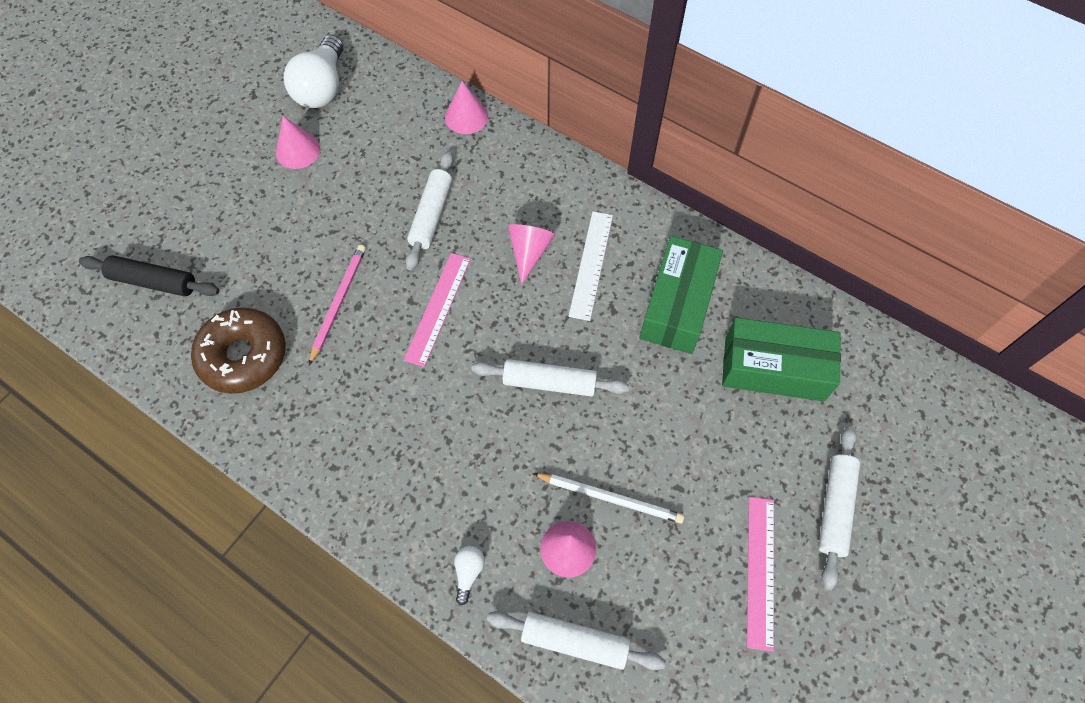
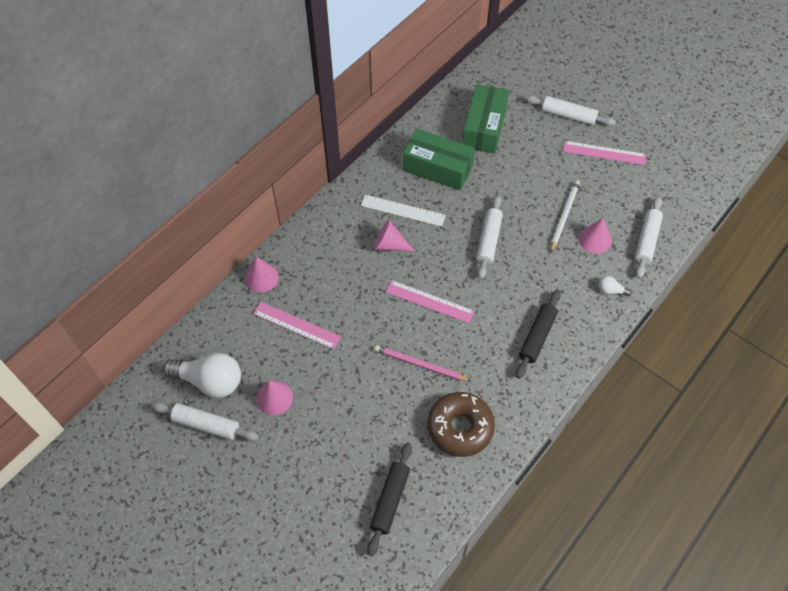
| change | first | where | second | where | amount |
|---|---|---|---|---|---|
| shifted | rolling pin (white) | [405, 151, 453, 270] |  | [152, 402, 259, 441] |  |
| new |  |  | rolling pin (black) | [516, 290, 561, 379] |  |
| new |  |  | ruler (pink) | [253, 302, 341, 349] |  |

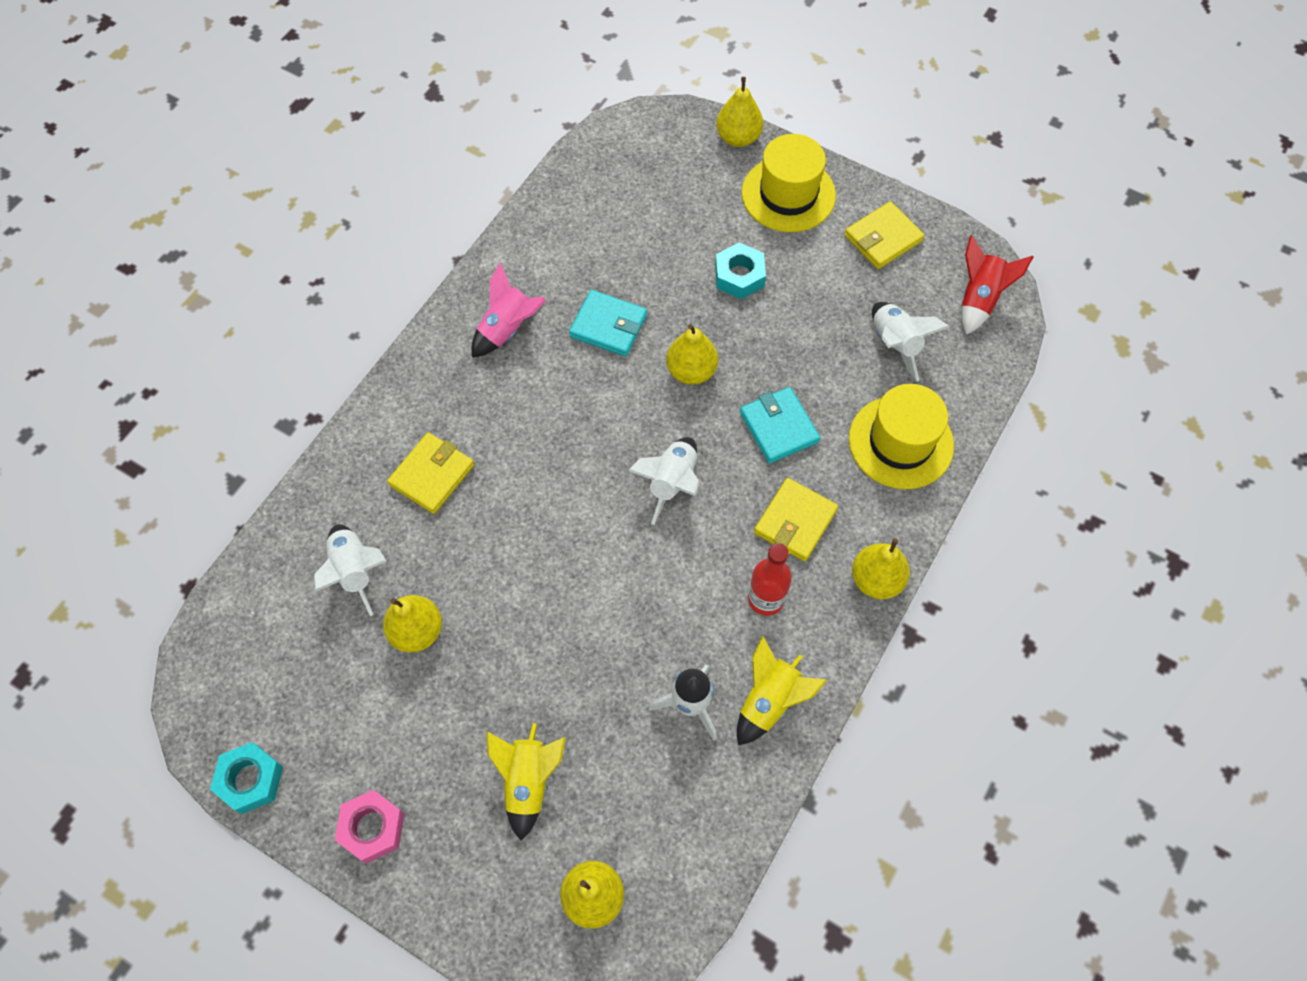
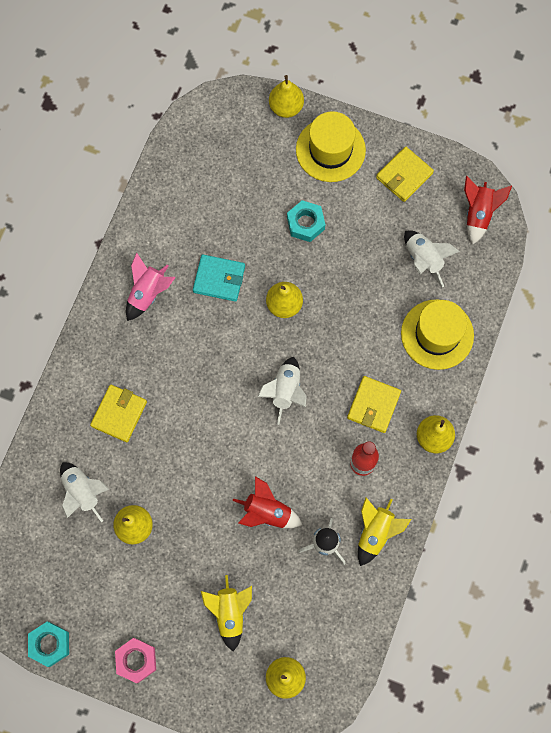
| change | first | where | second | where | amount |
|---|---|---|---|---|---|
| gone | wallet (turquoise) | [740, 387, 820, 464] |  |  |  |
| new |  |  | rocket (red) | [232, 476, 302, 528] |  |

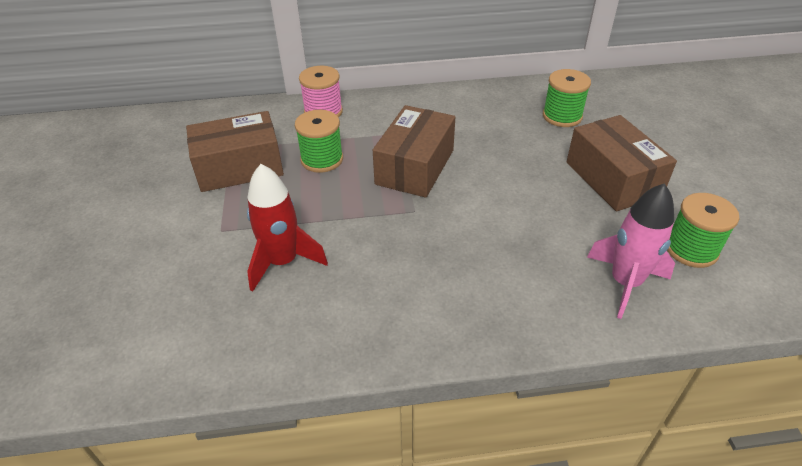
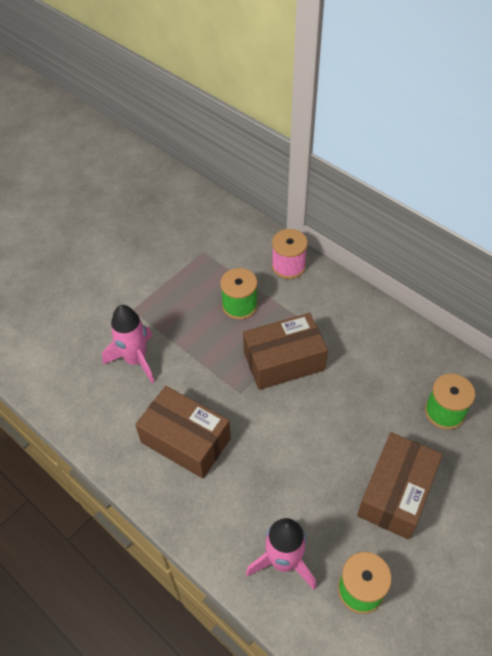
| change | first | where | second | where | amount |
|---|---|---|---|---|---|
| shifted | box (brown) | [186, 111, 284, 192] |  | [135, 386, 231, 479] |  |
| repainted | rocket (red) | [247, 164, 328, 292] | rocket (pink) | [102, 305, 154, 383] |  |

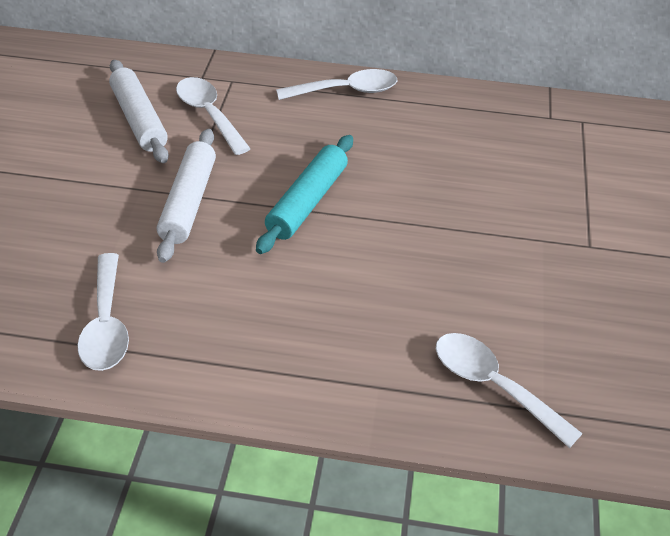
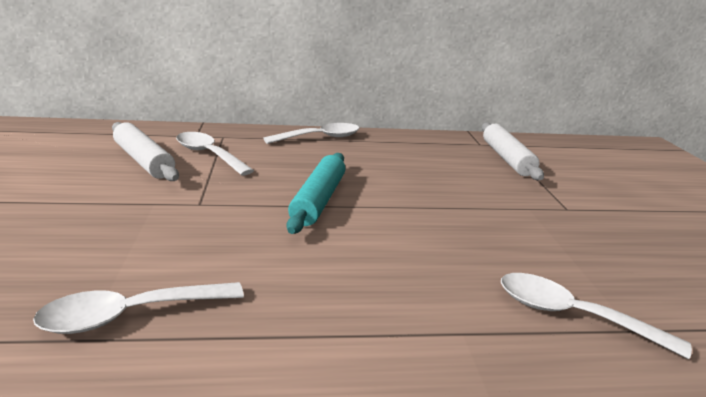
| change | first | where | second | where | amount |
|---|---|---|---|---|---|
| shifted | rolling pin (white) | [157, 129, 216, 263] |  | [482, 122, 544, 180] |  |
| rotated | spoon (white) | [77, 253, 129, 371] |  | [33, 282, 244, 334] | 90 degrees clockwise |

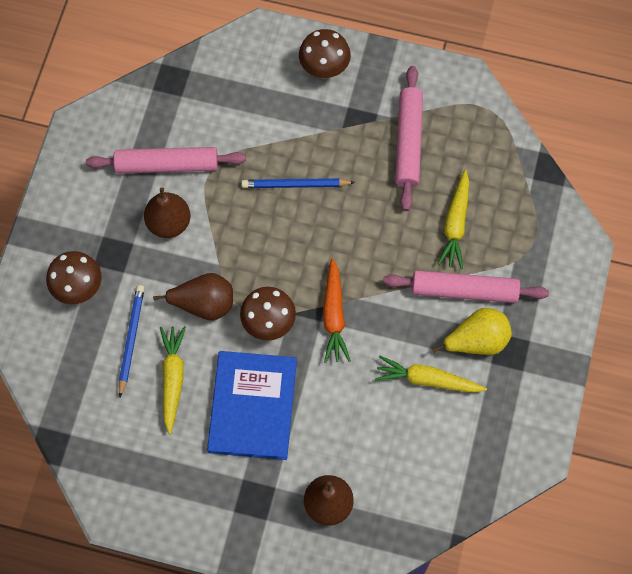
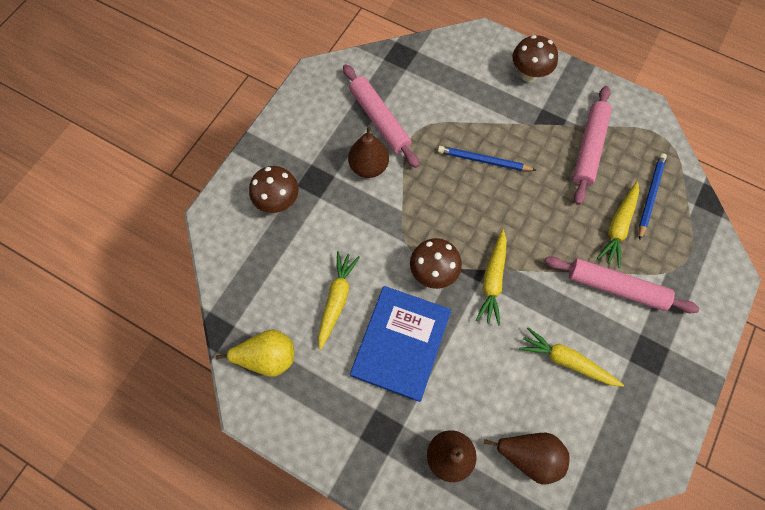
| change | first | where | second | where | amount |
|---|---|---|---|---|---|
| rotated | rolling pin (pink) | [86, 147, 246, 174] |  | [343, 64, 419, 168] | 45 degrees clockwise |
| repainted | carrot (orange) | [323, 258, 351, 363] | carrot (yellow) | [476, 229, 507, 326] |  |
| shifted | pear (brown) | [153, 273, 233, 320] |  | [484, 433, 570, 485] |  |
| shifted | pencil (blue) | [119, 285, 145, 397] |  | [639, 153, 667, 240] |  |
| shifted | pear (yellow) | [432, 308, 512, 355] |  | [216, 329, 294, 377] |  |

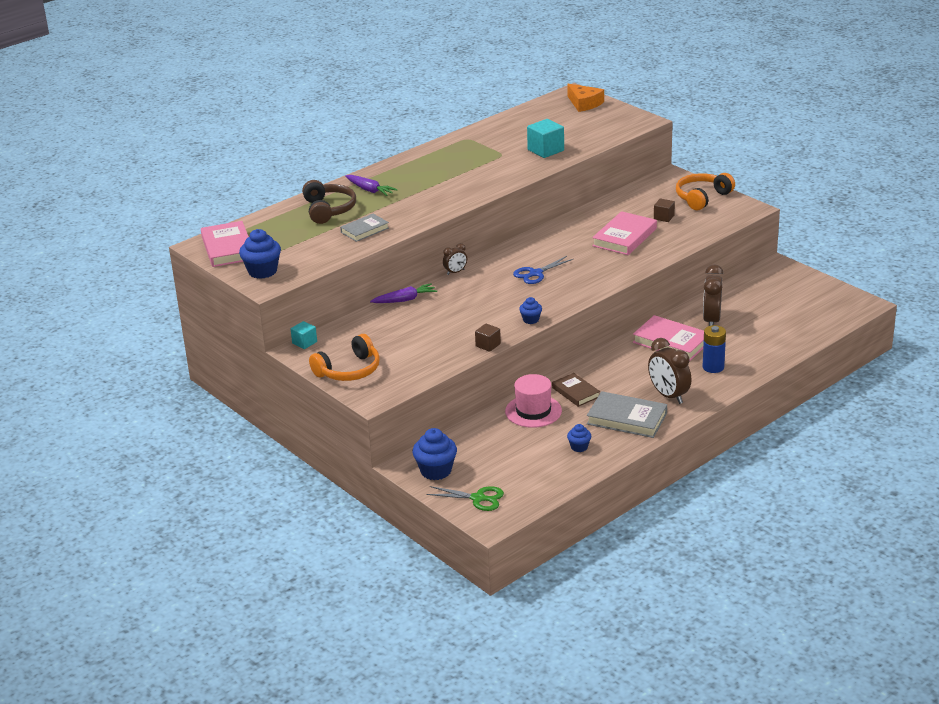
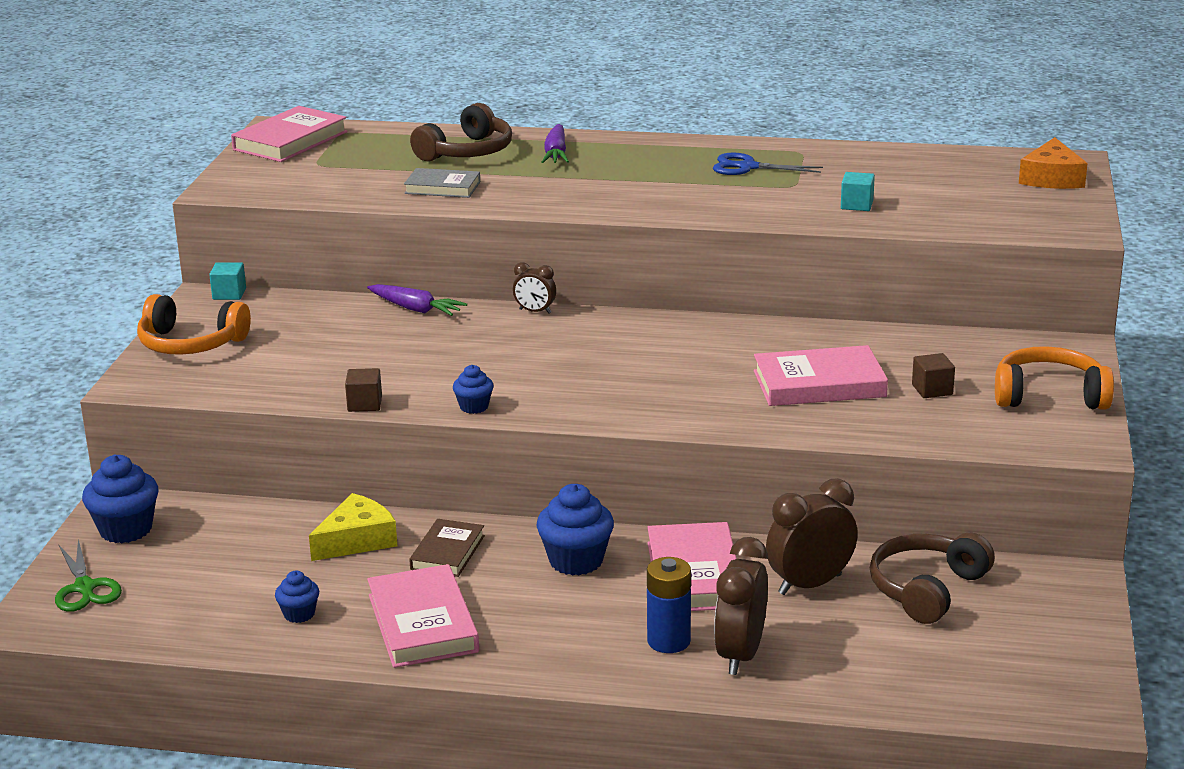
| change | first | where | second | where | amount |
|---|---|---|---|---|---|
| scaled | cube (turquoise) | [527, 119, 564, 158] |  | [841, 172, 875, 211] | x0.60 |
| shifted | cupcake (blue) | [239, 229, 281, 279] |  | [537, 484, 614, 576] |  |
| shifted | scissors (blue) | [513, 256, 573, 284] |  | [713, 153, 823, 175] |  |
| shifted | clock (brown) | [648, 338, 691, 404] |  | [714, 537, 768, 675] |  |
| swapped | hat (pink) | [505, 374, 562, 428] | cheese (yellow) | [309, 493, 397, 561] |  |
| repainted | book (grey) | [587, 391, 667, 438] | book (pink) | [367, 564, 479, 668] |  |
| new |  |  | headphones (brown) | [870, 533, 995, 624] |  |

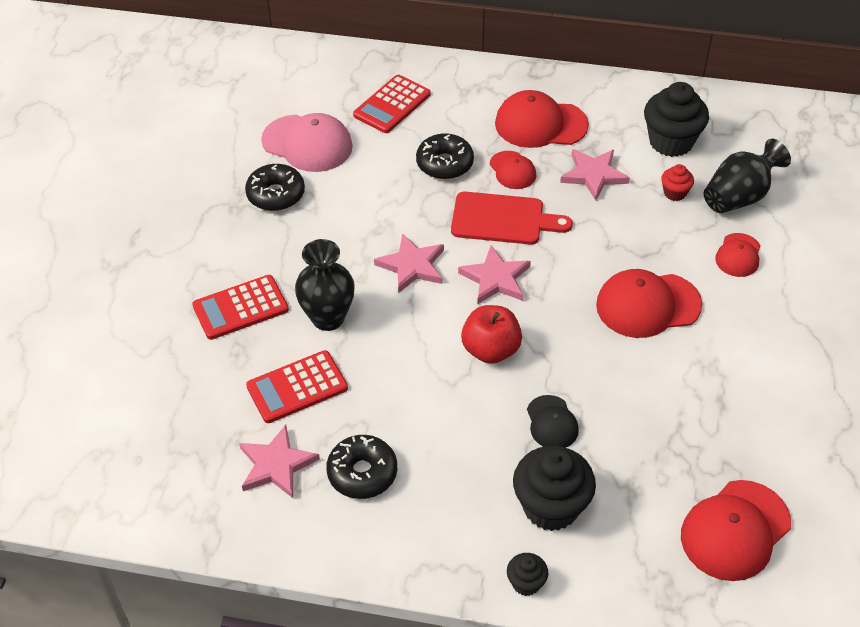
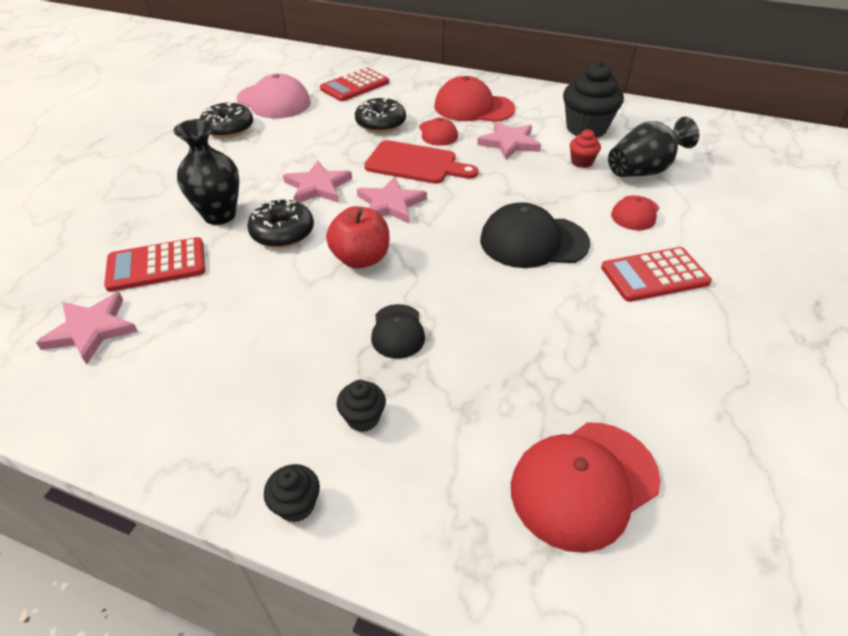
| change | first | where | second | where | amount |
|---|---|---|---|---|---|
| repainted | cap (red) | [596, 269, 703, 338] | cap (black) | [480, 202, 590, 268] |  |
| shifted | calculator (red) | [192, 275, 289, 340] |  | [601, 247, 712, 302] |  |
| shifted | donut (black) | [326, 435, 397, 499] |  | [247, 198, 314, 248] |  |
| scaled | cupcake (black) | [513, 446, 596, 531] |  | [337, 380, 386, 432] | x0.49 |

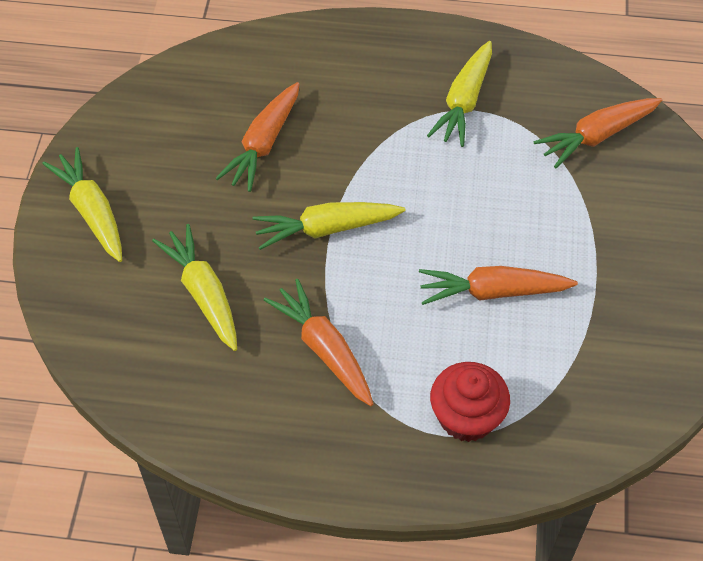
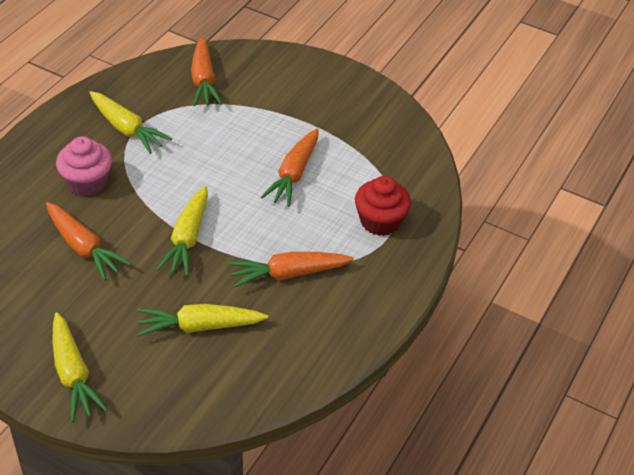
| change | first | where | second | where | amount |
|---|---|---|---|---|---|
| rotated | carrot (yellow) | [42, 147, 122, 262] |  | [52, 312, 108, 422] | 105 degrees counterclockwise |
| new |  |  | cupcake (pink) | [56, 136, 112, 196] |  |

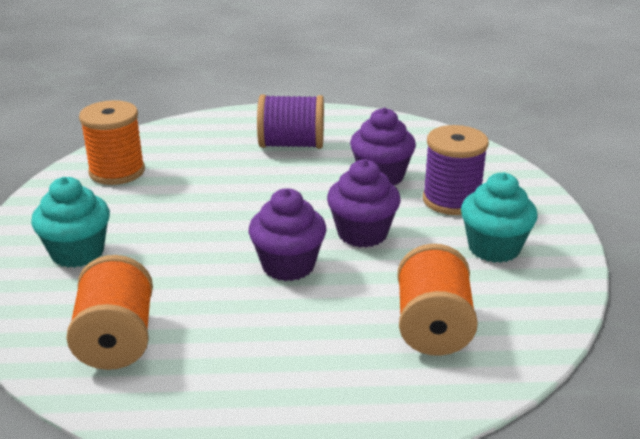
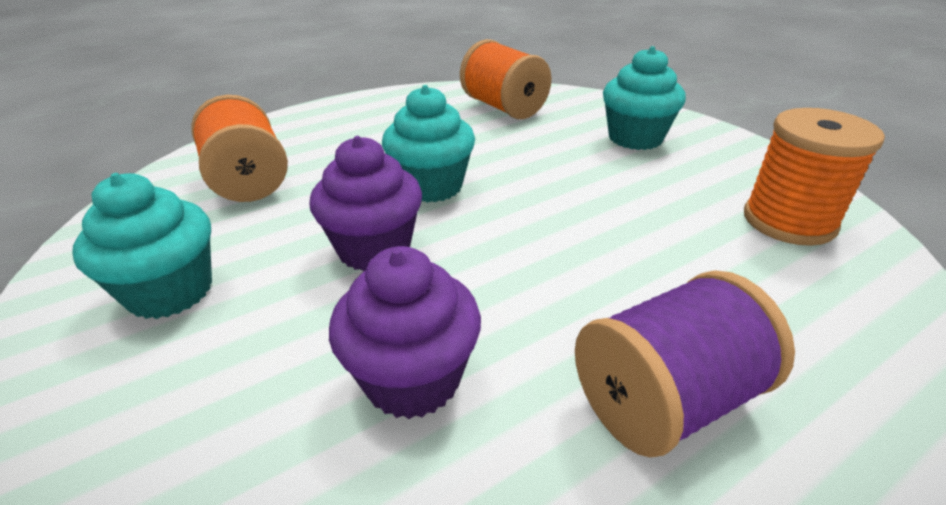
| change | first | where | second | where | amount |
|---|---|---|---|---|---|
| gone | spool (purple) | [423, 125, 489, 215] |  |  |  |
| repainted | cupcake (purple) | [249, 188, 326, 281] | cupcake (turquoise) | [382, 85, 475, 203] |  |

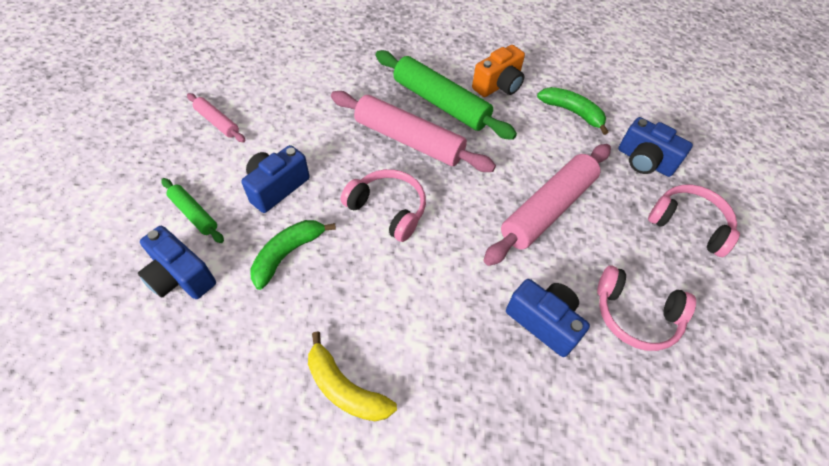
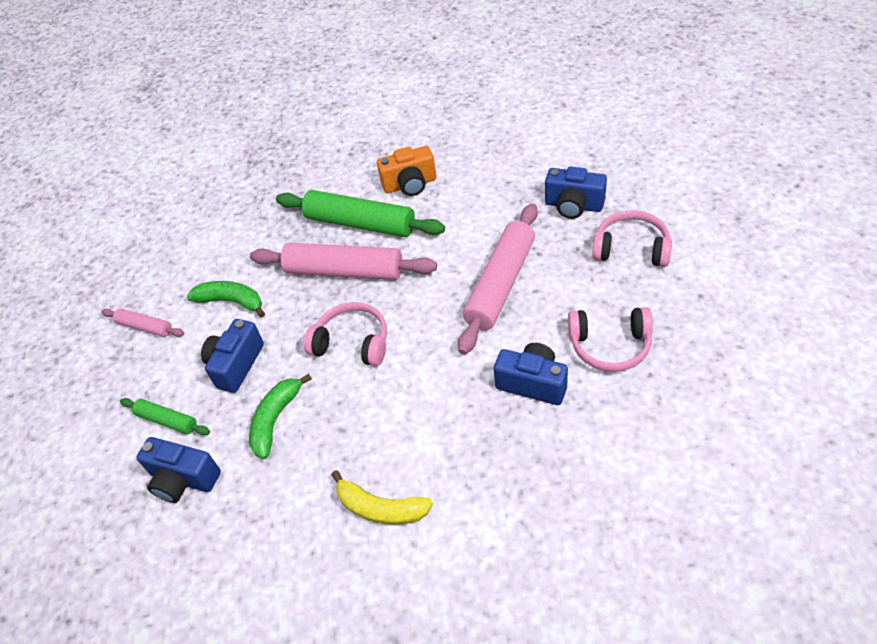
| change | first | where | second | where | amount |
|---|---|---|---|---|---|
| rotated | camera (orange) | [472, 45, 525, 97] |  | [377, 146, 436, 196] | 45 degrees clockwise |
| shifted | banana (green) | [537, 87, 609, 135] |  | [187, 281, 265, 318] |  |

